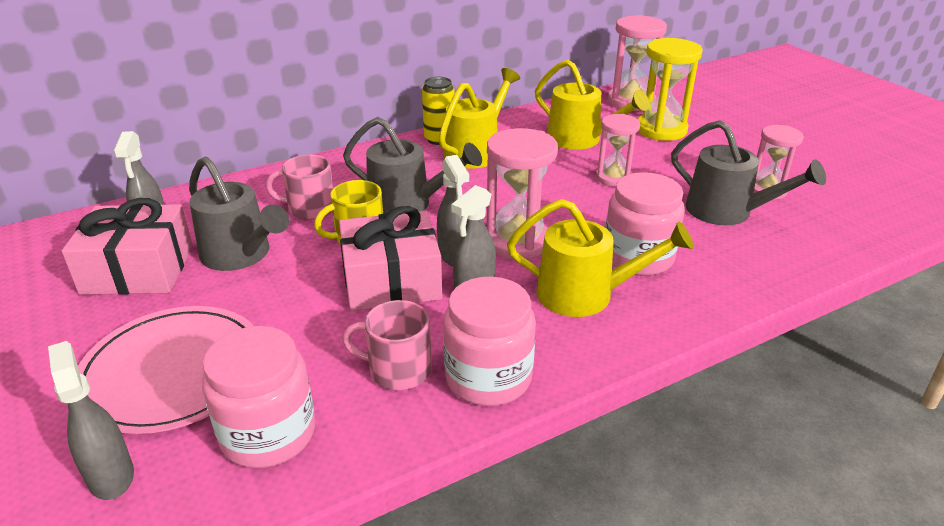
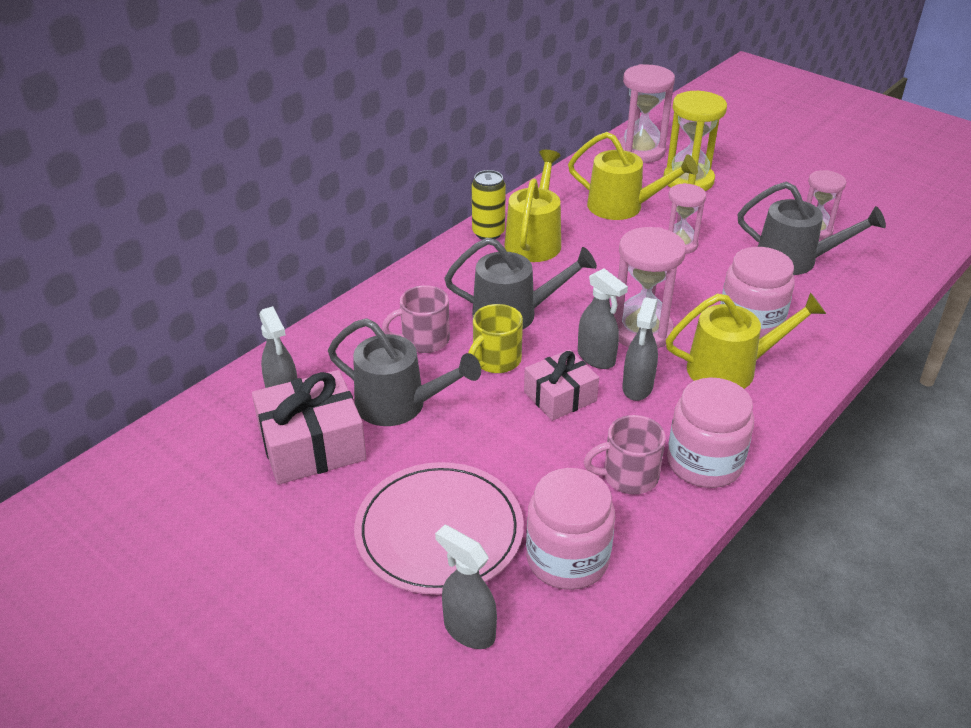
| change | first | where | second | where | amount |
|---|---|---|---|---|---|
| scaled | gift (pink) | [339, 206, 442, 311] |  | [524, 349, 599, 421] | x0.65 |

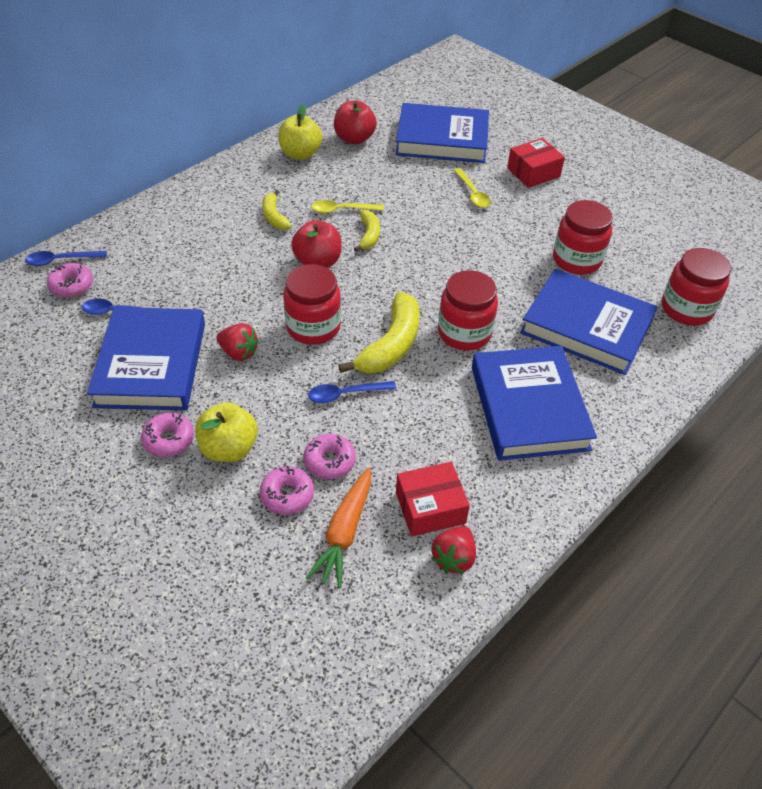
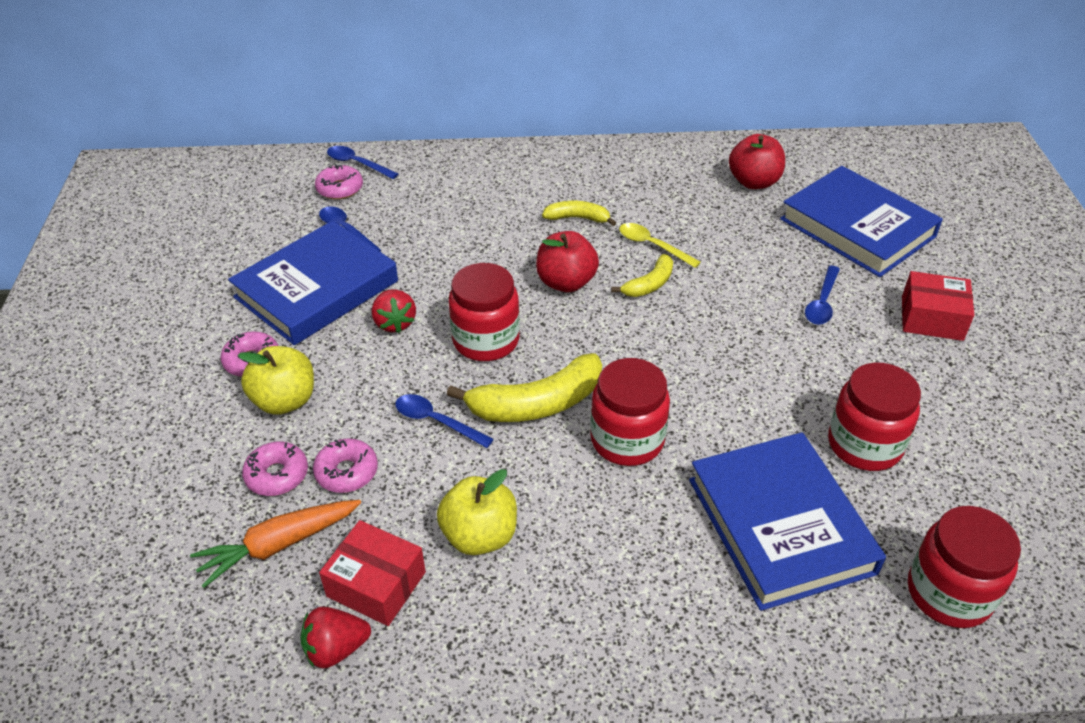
| change | first | where | second | where | amount |
|---|---|---|---|---|---|
| shifted | apple (yellow) | [278, 104, 322, 160] |  | [437, 469, 517, 555] |  |
| repainted | spoon (yellow) | [454, 168, 491, 208] | spoon (blue) | [805, 266, 840, 325] |  |
| rotated | banana (yellow) | [262, 190, 292, 230] |  | [542, 201, 616, 226] | 75 degrees clockwise |
| gone | book (blue) | [472, 346, 597, 461] |  |  |  |

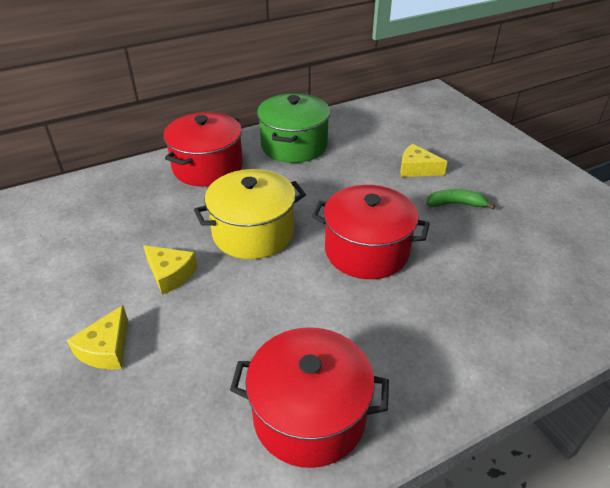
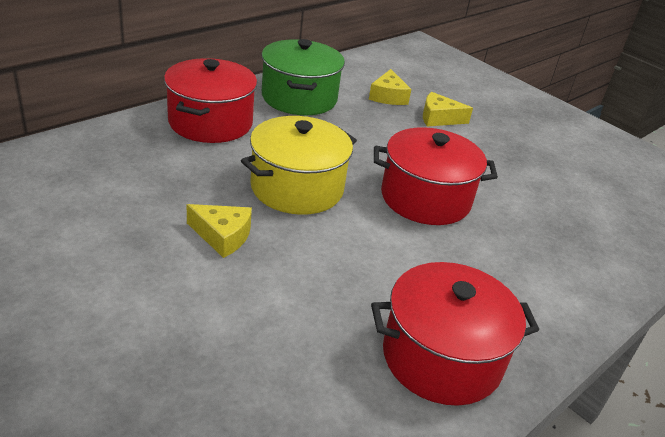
| change | first | where | second | where | amount |
|---|---|---|---|---|---|
| gone | banana (green) | [427, 189, 495, 210] |  |  |  |
| shifted | cheese (yellow) | [67, 305, 128, 369] |  | [369, 69, 411, 105] |  |

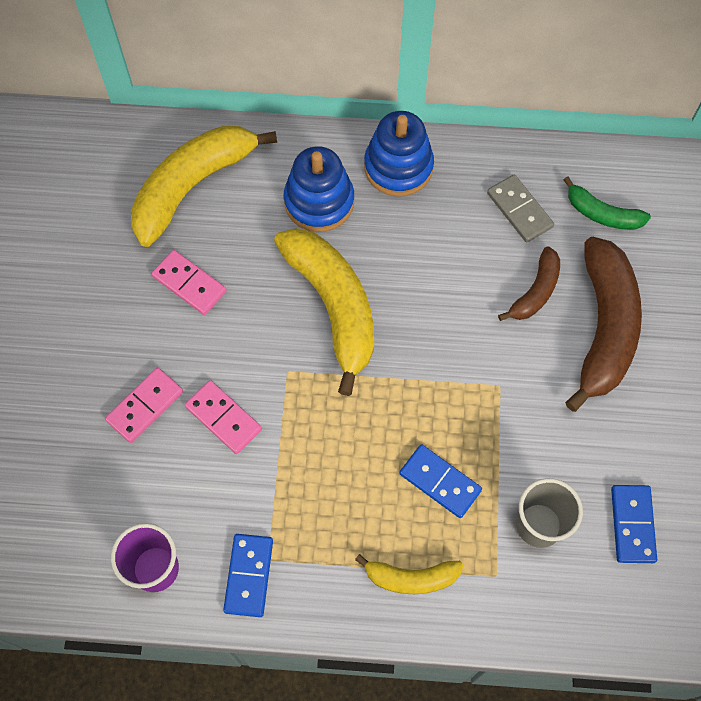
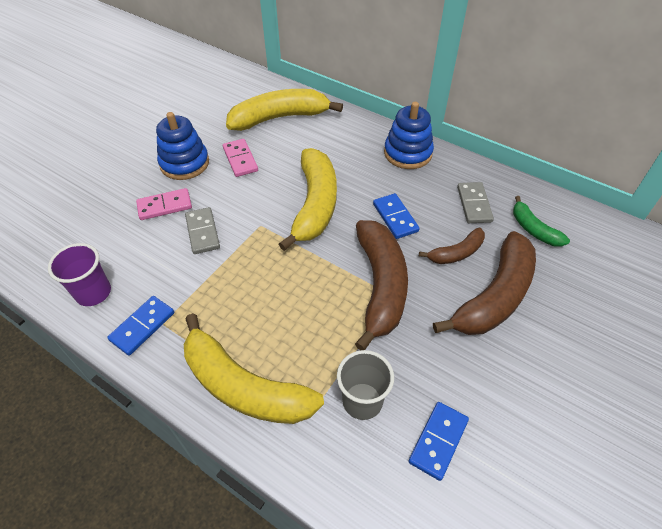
| change | first | where | second | where | amount |
|---|---|---|---|---|---|
| shifted | stacking toy (blue) | [284, 146, 354, 232] |  | [156, 112, 209, 180] |  |
| repainted | domino (pink) | [185, 380, 262, 454] | domino (grey) | [185, 207, 220, 254] |  |
| shifted | domino (blue) | [399, 444, 482, 518] |  | [373, 193, 420, 239] |  |
| scaled | banana (yellow) | [355, 554, 463, 594] |  | [184, 313, 324, 424] | x1.92 |
| new |  |  | banana (brown) | [355, 220, 408, 350] |  |

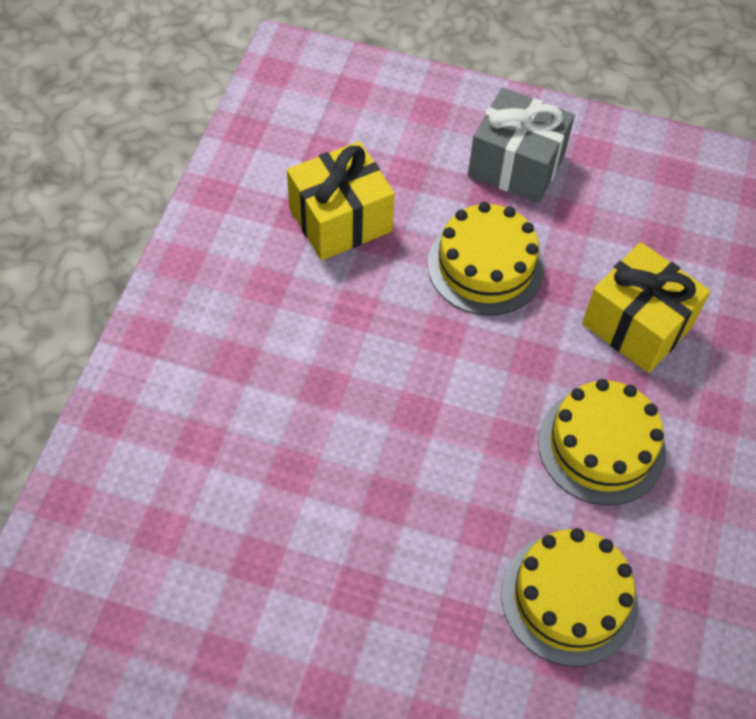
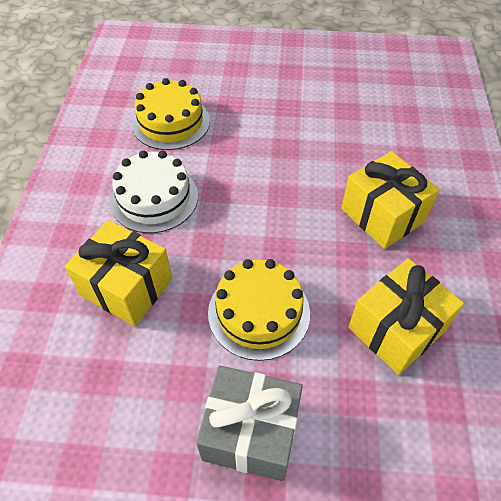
| change | first | where | second | where | amount |
|---|---|---|---|---|---|
| repainted | cake (yellow) | [538, 379, 666, 505] | cake (white) | [110, 151, 198, 233] |  |
| new |  |  | gift (yellow) | [341, 151, 440, 249] |  |

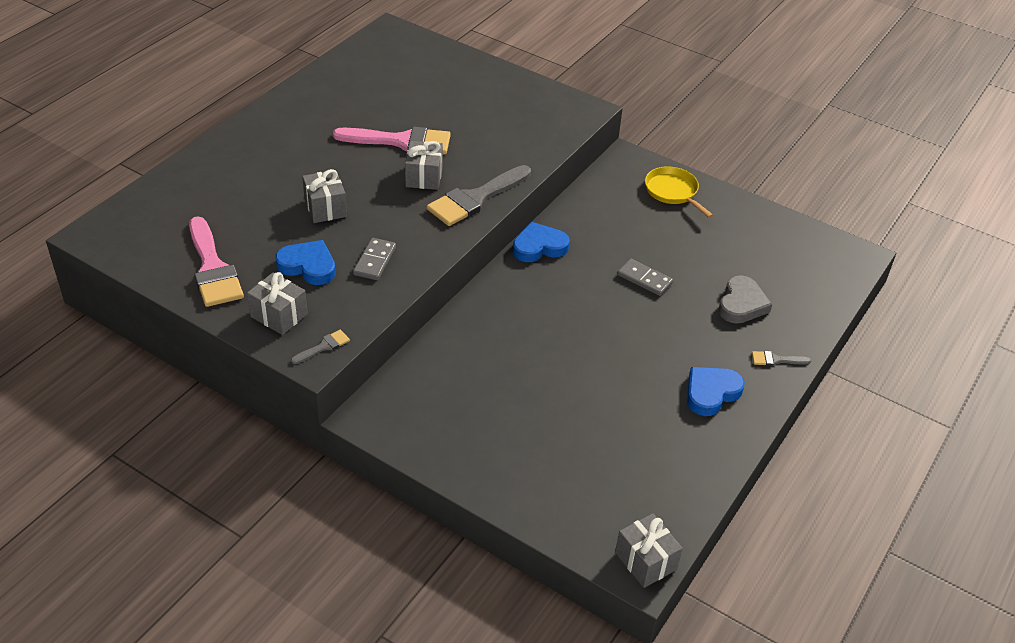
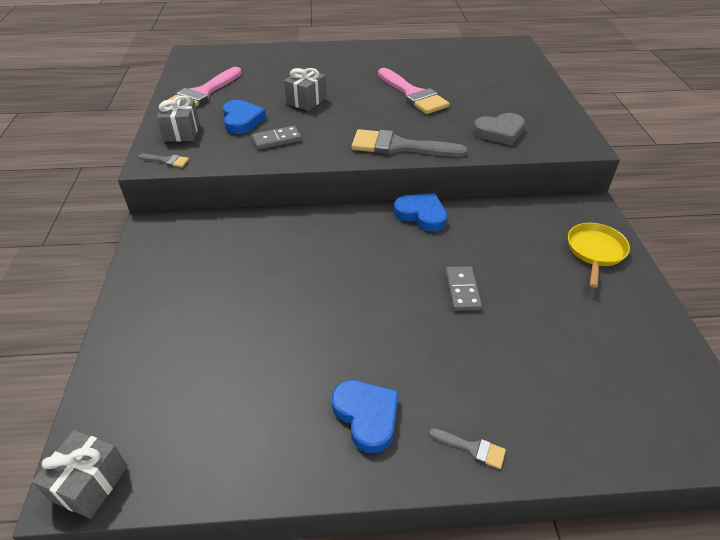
| change | first | where | second | where | amount |
|---|---|---|---|---|---|
| gone | gift (grey) | [405, 141, 443, 190] |  |  |  |
| shifted | heart (grey) | [719, 275, 772, 324] |  | [473, 113, 525, 146] |  |
| rotated | brush (grey) | [752, 351, 811, 366] |  | [429, 428, 506, 469] | 150 degrees clockwise |
| rotated | heart (blue) | [687, 367, 745, 416] |  | [332, 380, 399, 453] | 45 degrees clockwise |

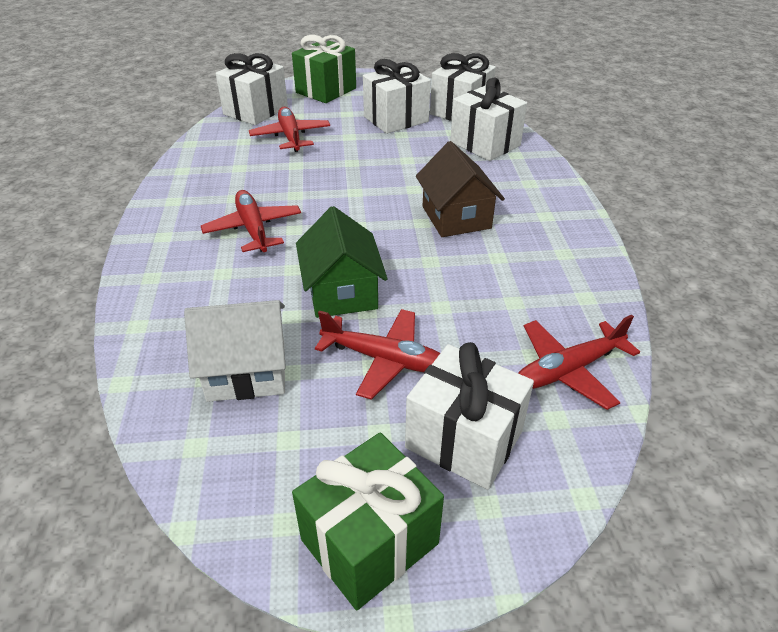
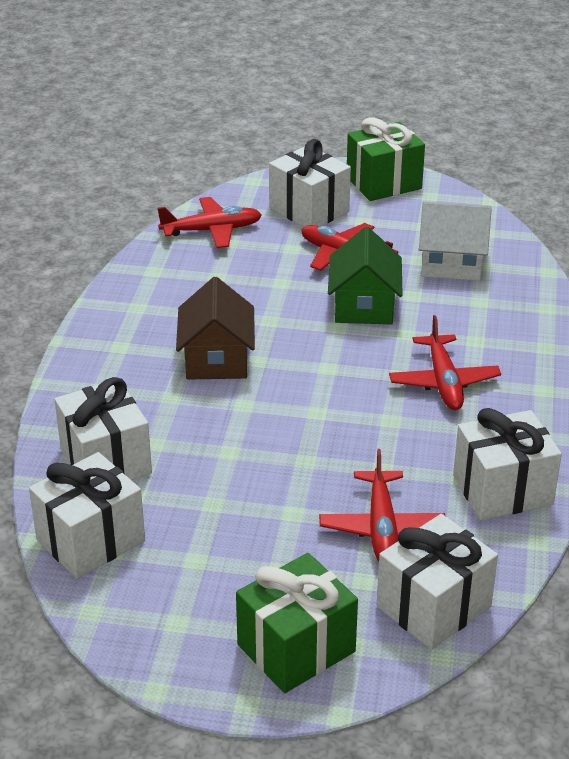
| change | first | where | second | where | amount |
|---|---|---|---|---|---|
| shifted | gift (white) | [363, 59, 431, 134] |  | [453, 408, 562, 520] |  |

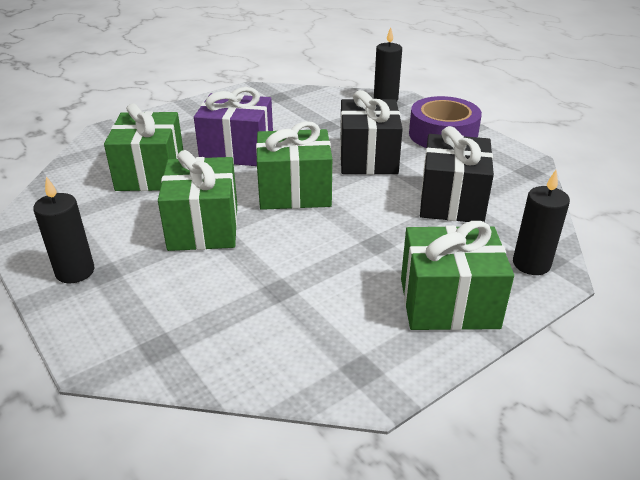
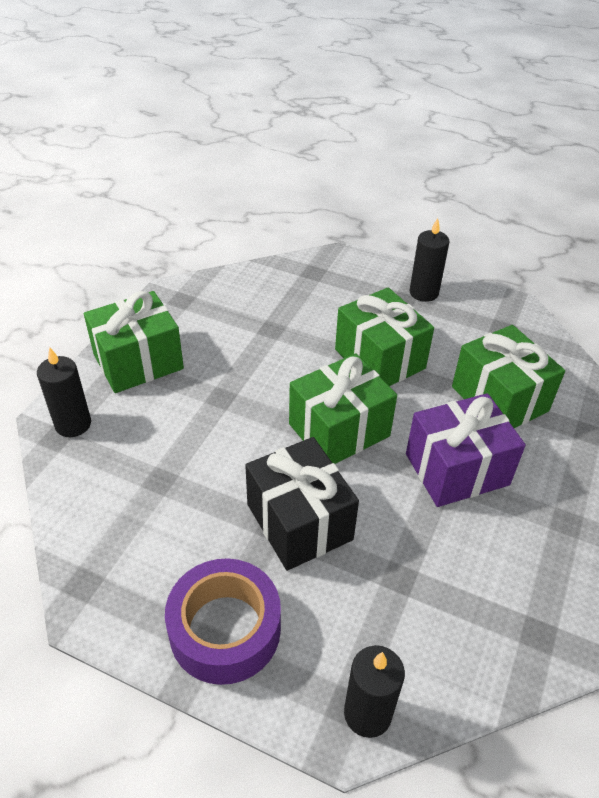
| change | first | where | second | where | amount |
|---|---|---|---|---|---|
| gone | gift (black) | [420, 126, 494, 222] |  |  |  |

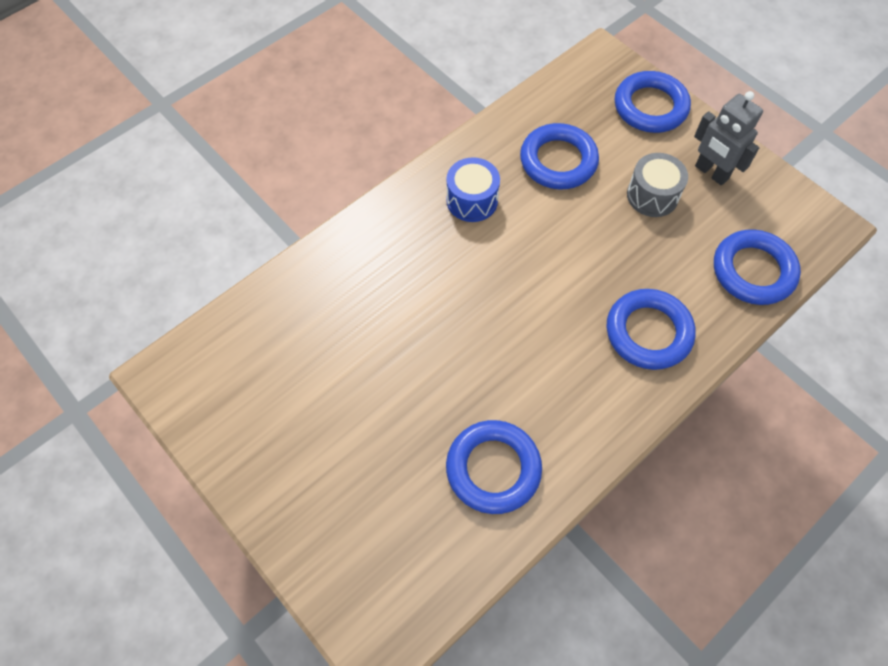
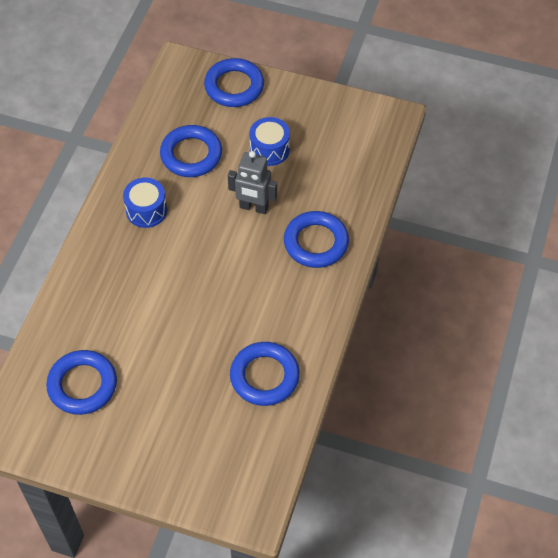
| change | first | where | second | where | amount |
|---|---|---|---|---|---|
| shifted | robot (grey) | [694, 91, 763, 185] |  | [228, 151, 277, 214] |  |
| repainted | drum (grey) | [627, 153, 688, 217] | drum (blue) | [249, 117, 290, 166] |  |
| shifted | ring (blue) | [714, 229, 801, 305] |  | [46, 350, 117, 415] |  |

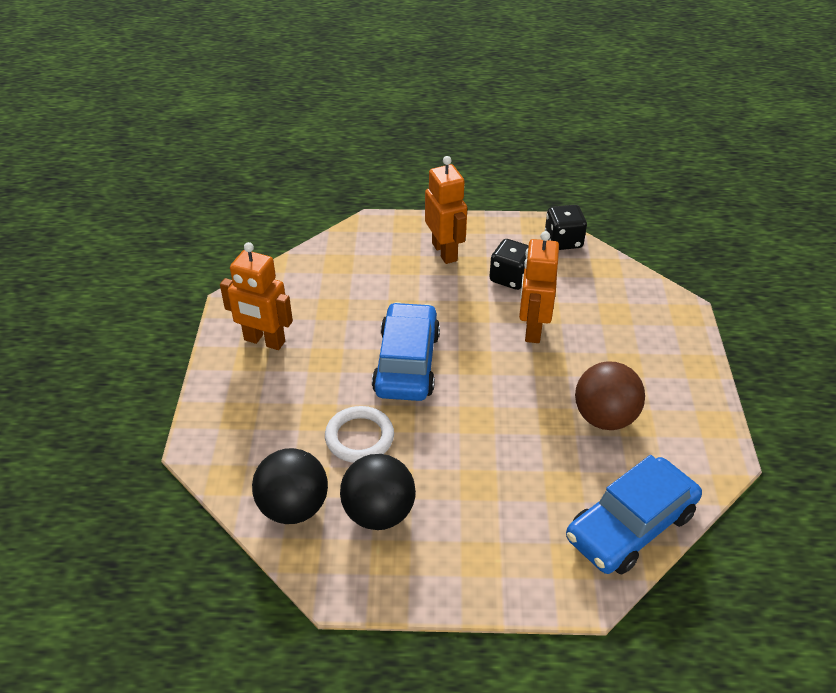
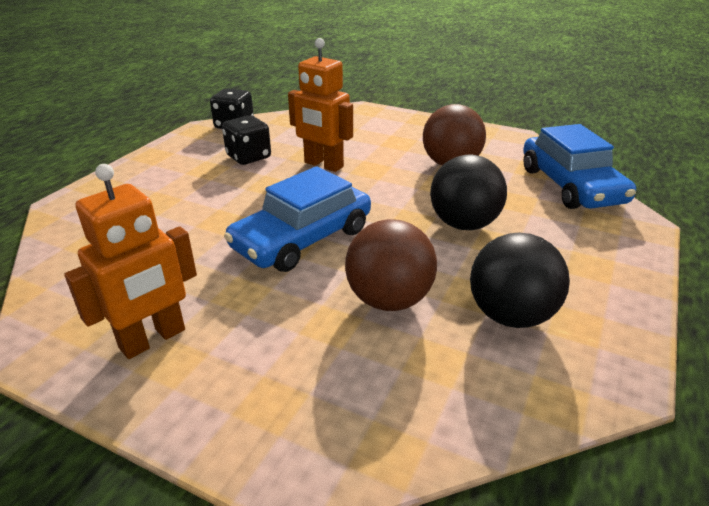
| change | first | where | second | where | amount |
|---|---|---|---|---|---|
| gone | robot (orange) | [425, 156, 467, 264] |  |  |  |
| rotated | car (blue) | [372, 302, 440, 401] |  | [224, 166, 371, 272] | 75 degrees counterclockwise |
| swapped | ring (white) | [325, 406, 394, 463] | ball (brown) | [345, 219, 437, 311] |  |
| shifted | ball (black) | [252, 448, 328, 524] |  | [430, 155, 507, 230] |  |

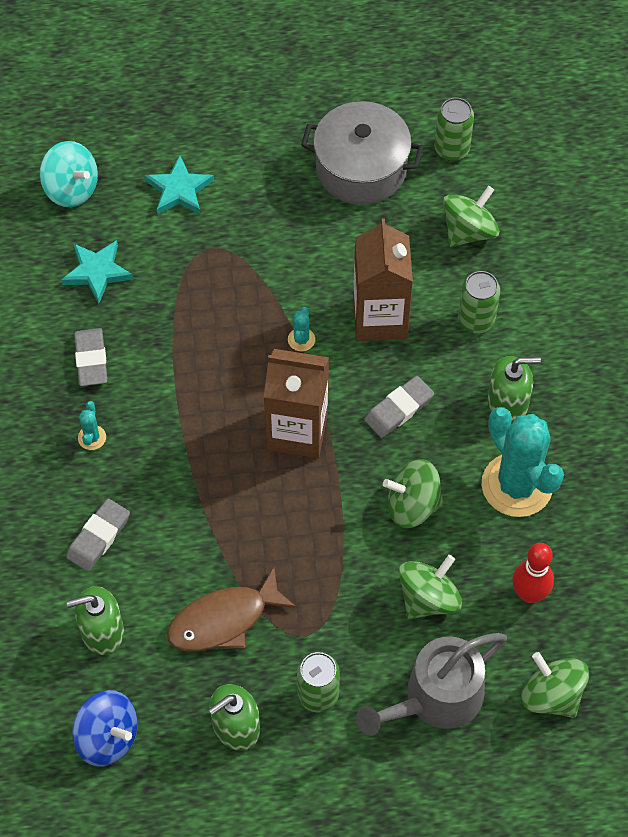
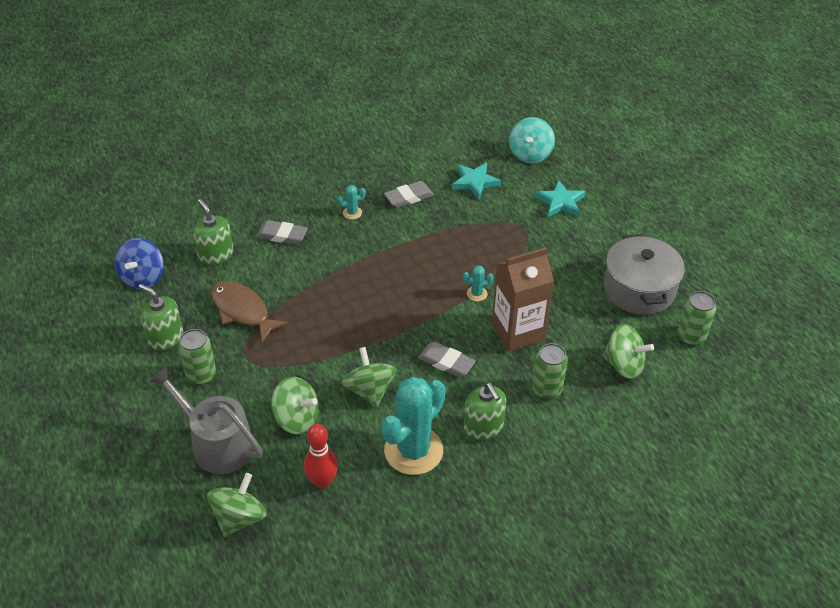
| change | first | where | second | where | amount |
|---|---|---|---|---|---|
| gone | carton (brown) | [264, 349, 329, 458] |  |  |  |

